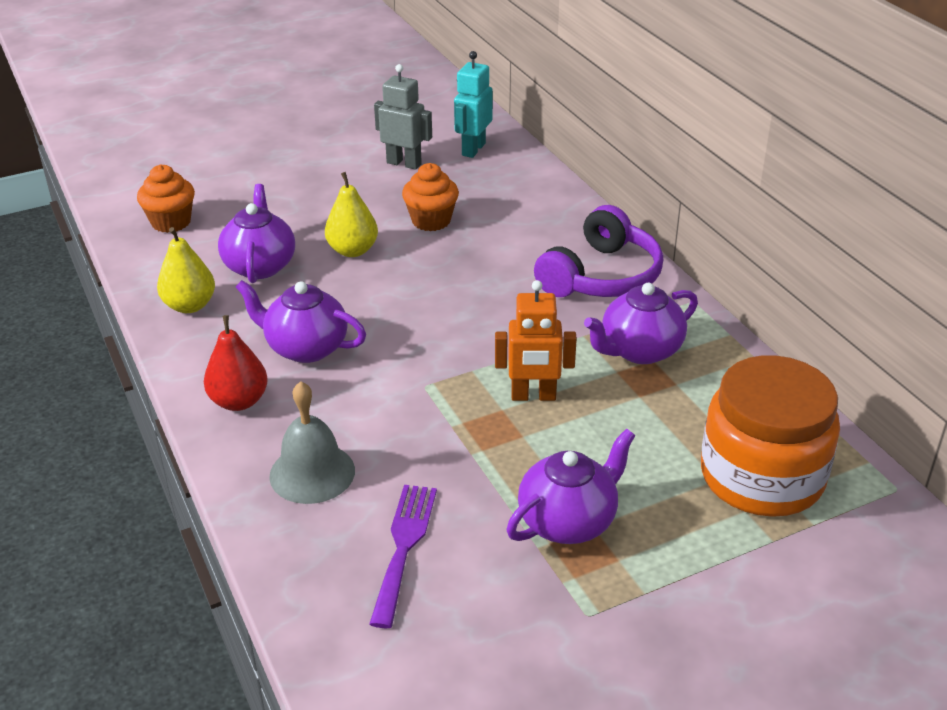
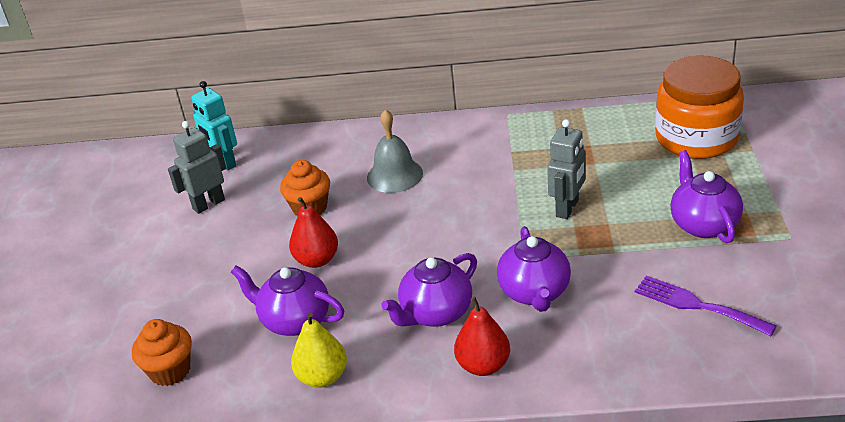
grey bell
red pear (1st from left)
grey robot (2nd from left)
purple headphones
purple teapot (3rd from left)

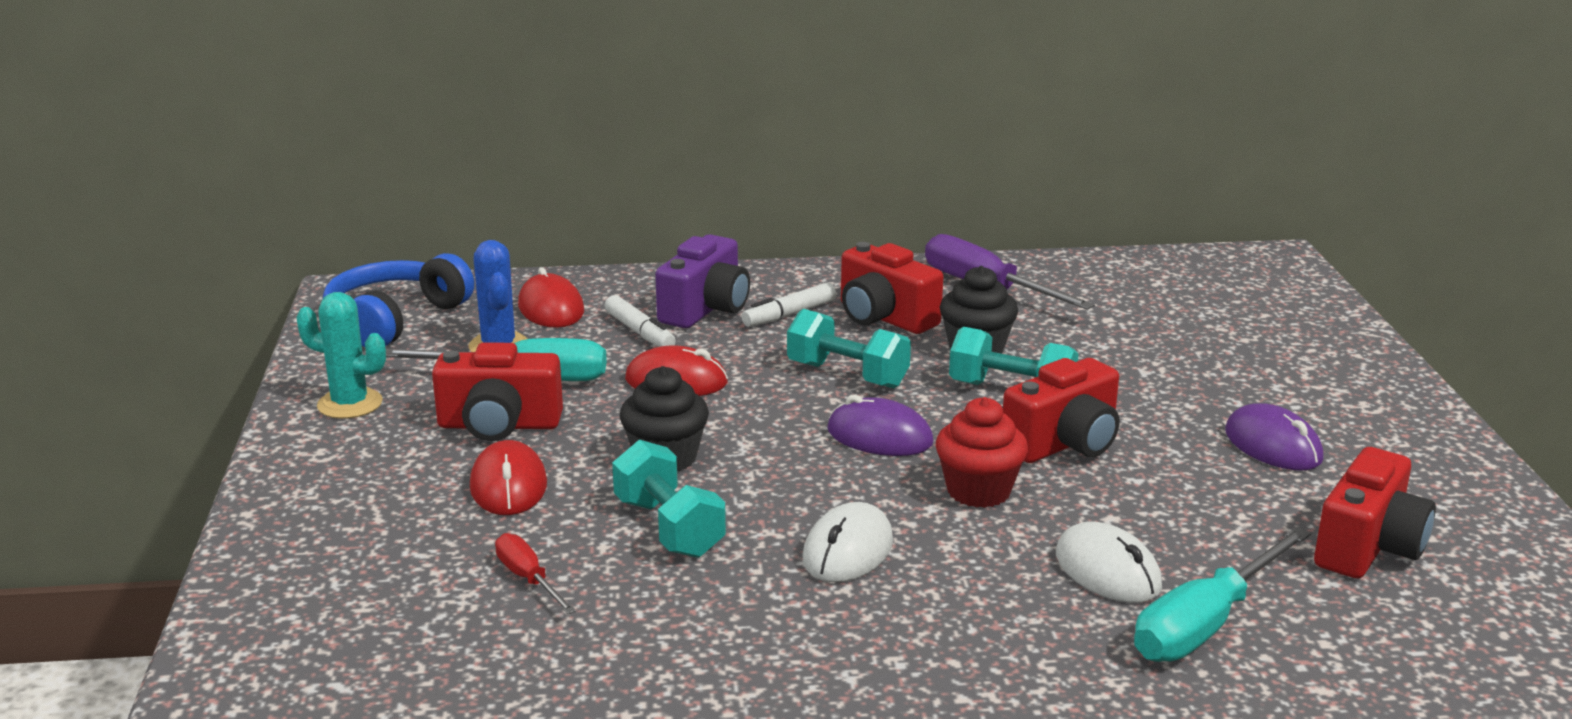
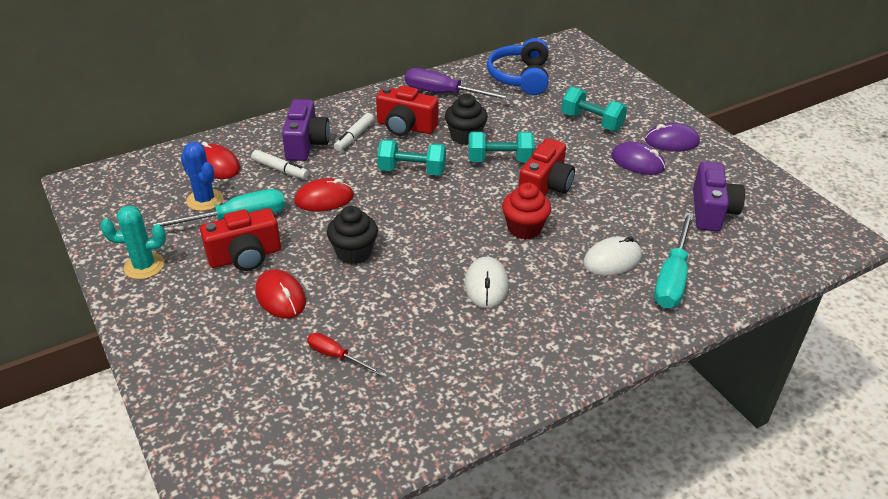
blue headphones
turquoise dumbbell (3rd from left)
purple mouse (2nd from left)
white mouse (2nd from left)
purple camera (2nd from left)

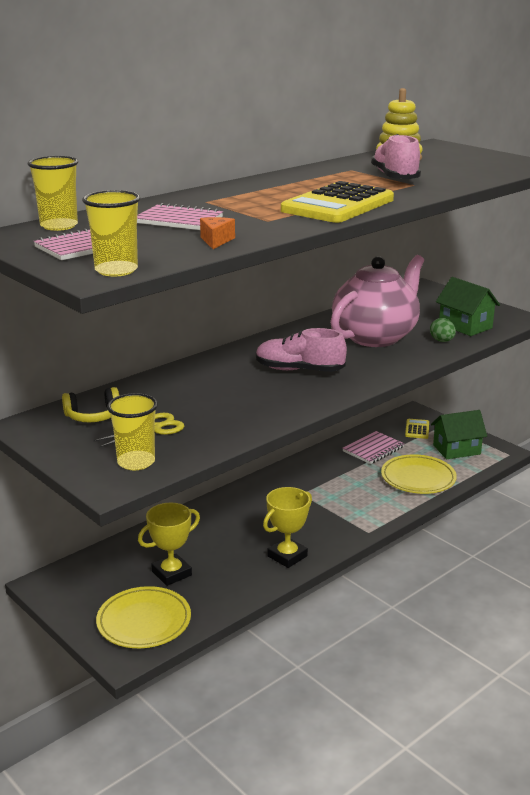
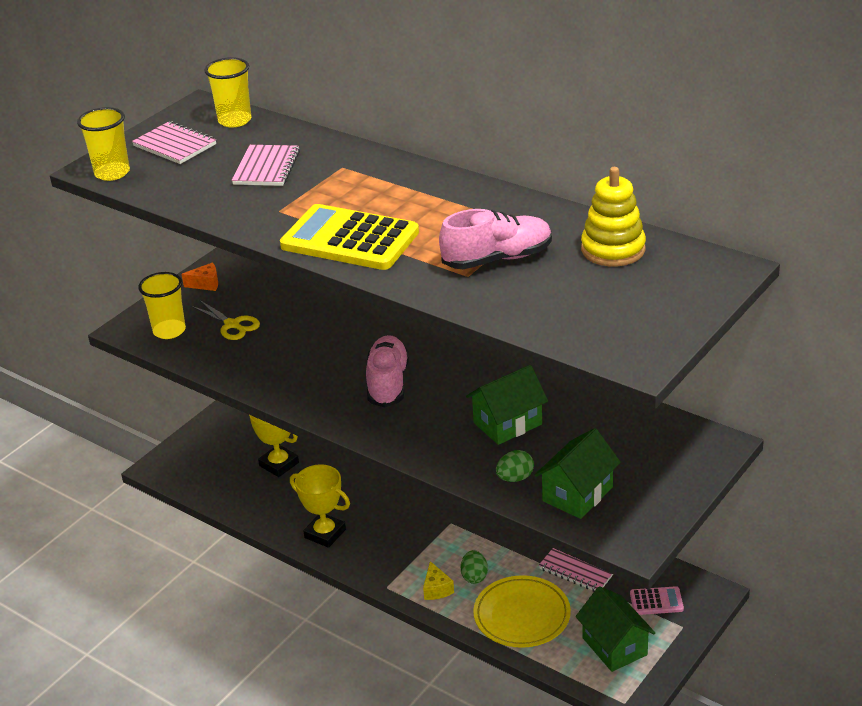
yellow headphones
yellow plate (1st from left in the first image)
orange cheese
green house (1st from left)
pink calculator
yellow cheese
green egg (1st from left)

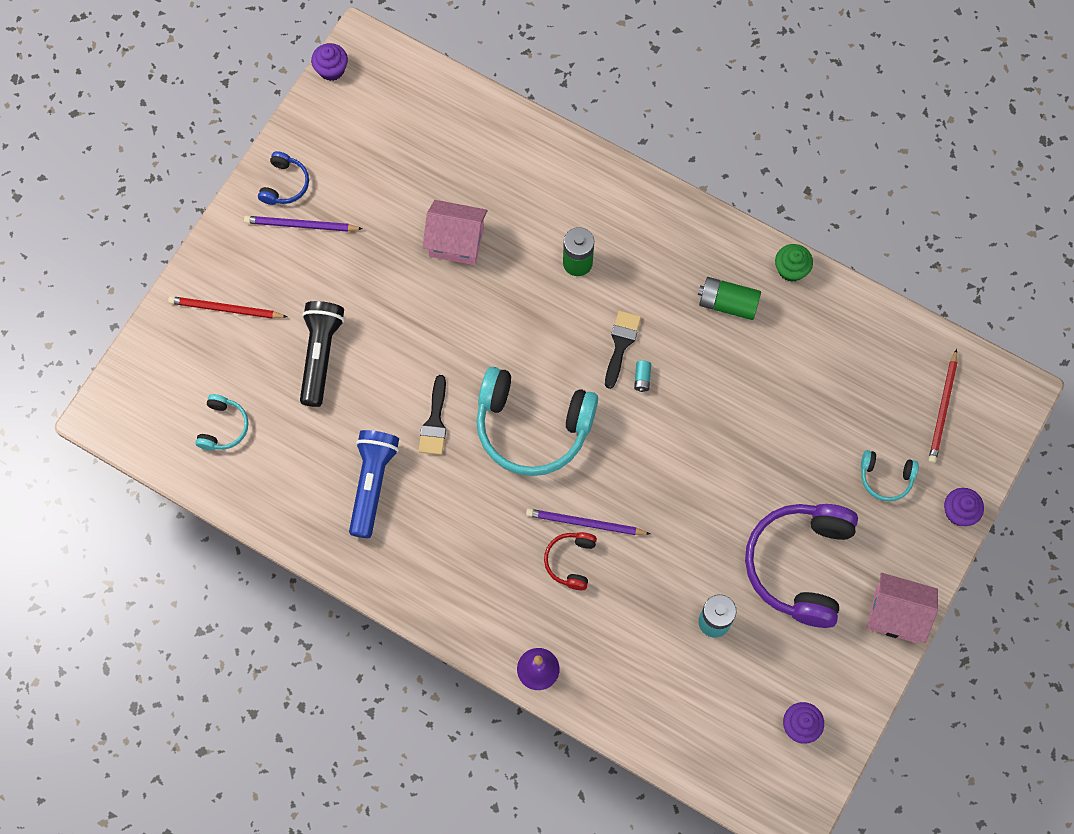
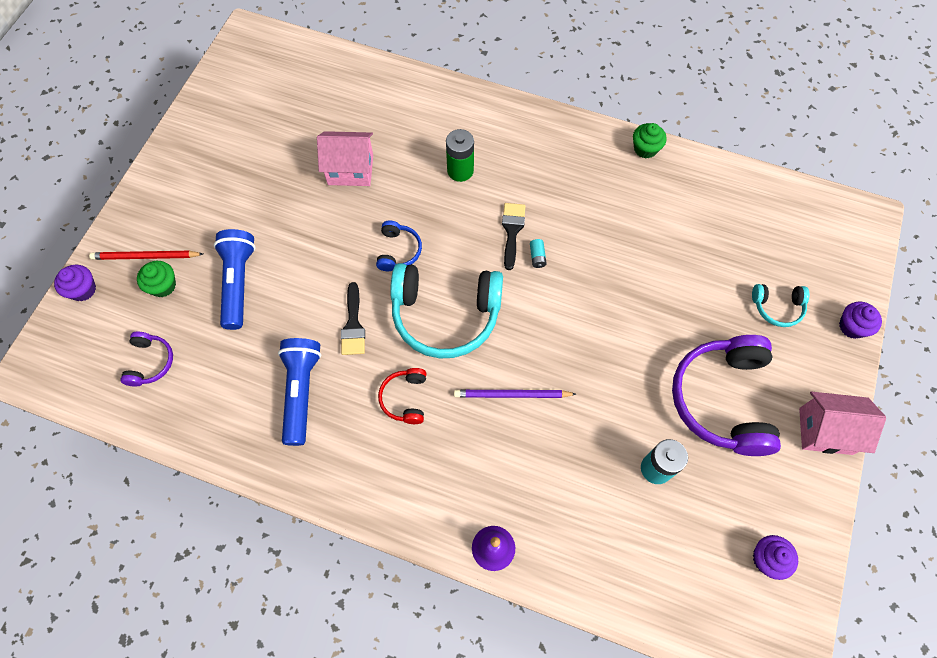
purple headphones (1st from left)
purple pencil (1st from left in the first image)
blue headphones
blue flashlight (1st from left)
purple cupcake (1st from left)
red headphones
green battery (2nd from left in the first image)
red pencil (2nd from left in the first image)
green cupcake (1st from left)

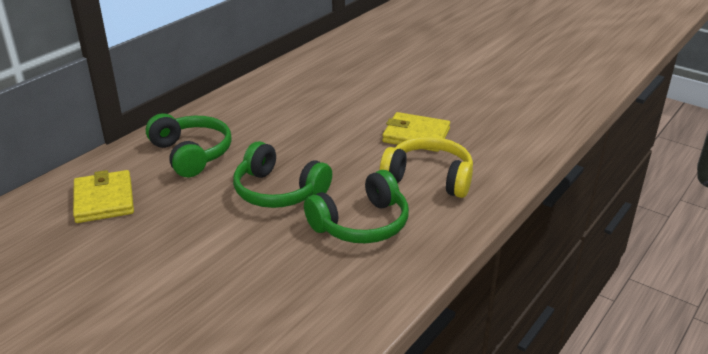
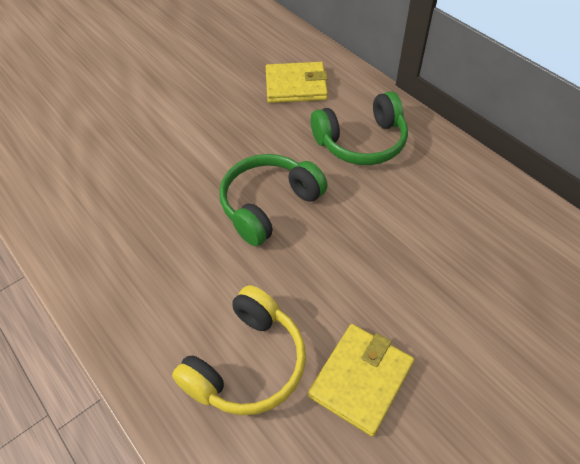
green headphones (3rd from left in the first image)

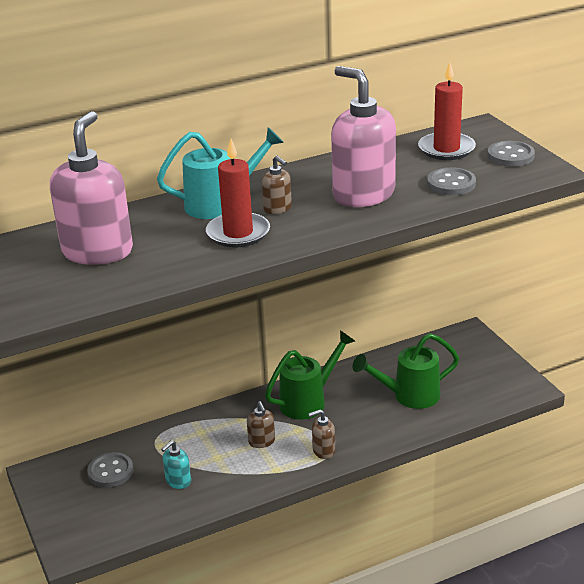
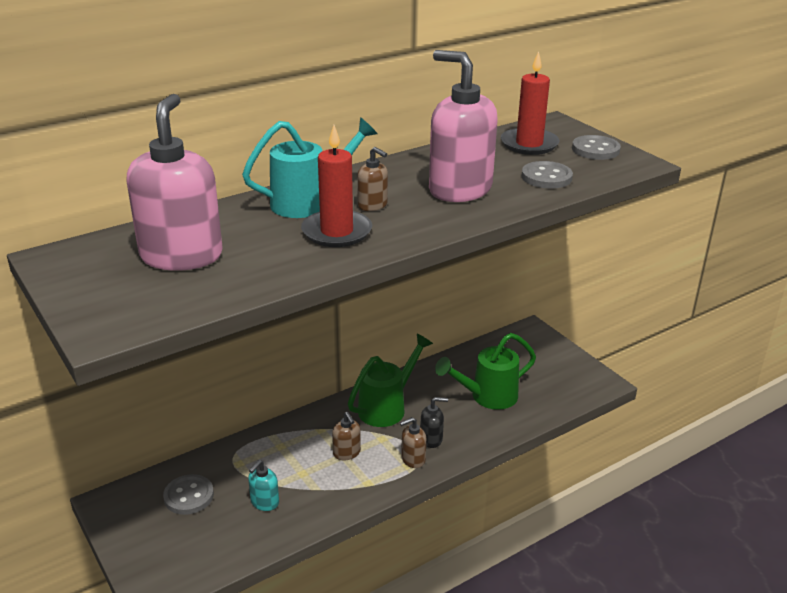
black soap dispenser

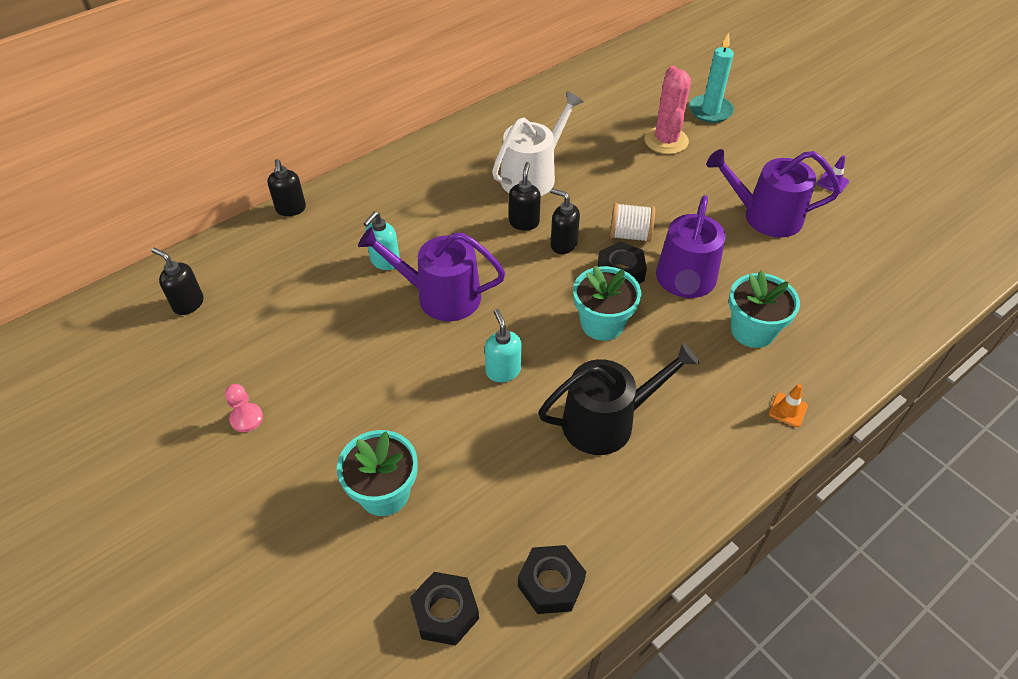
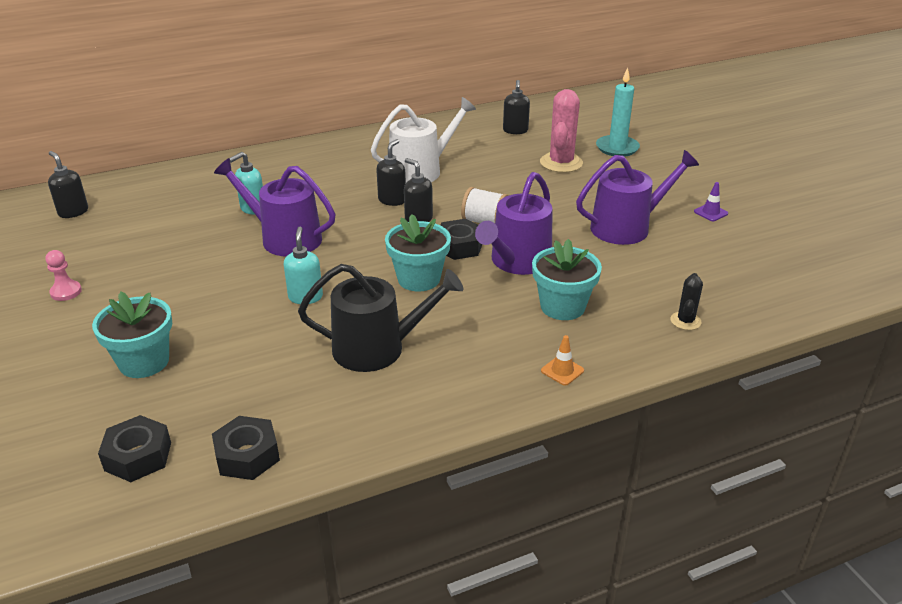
black soap dispenser (4th from left)
purple watering can (3rd from left)
black cactus

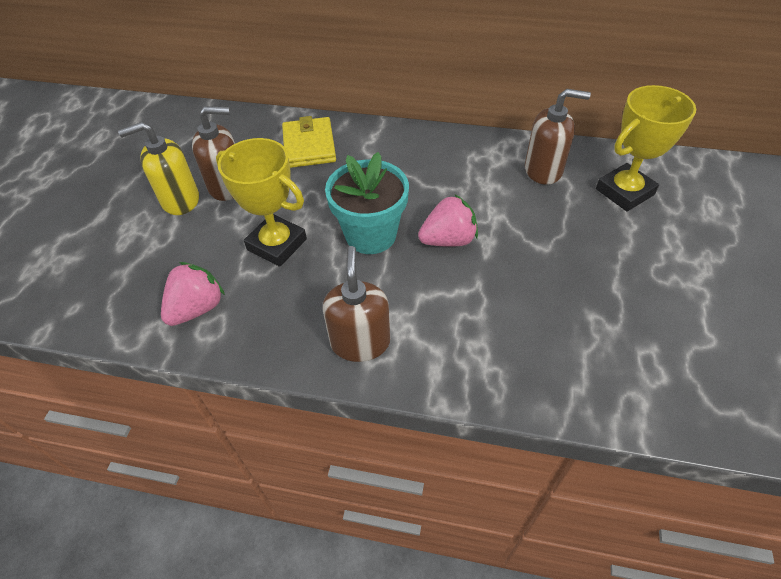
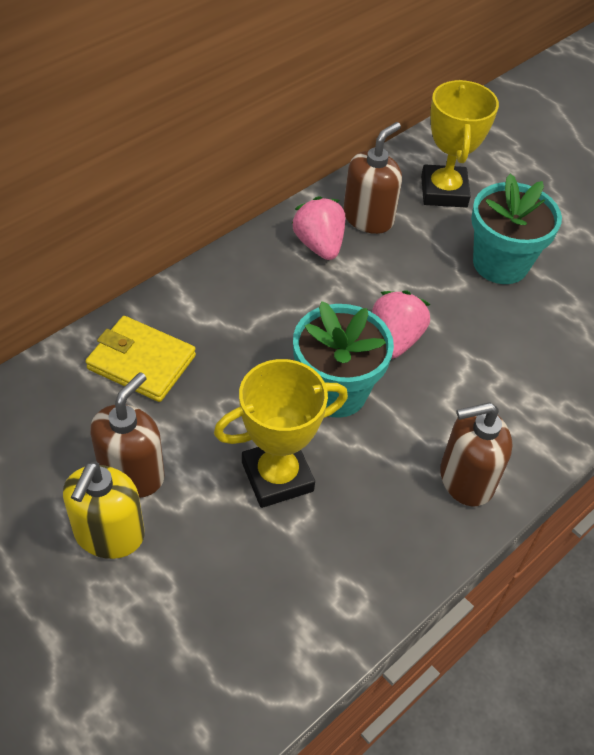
pink strawberry (1st from left)
brown soap dispenser (3rd from left)
turquoise flower pot (2nd from left)

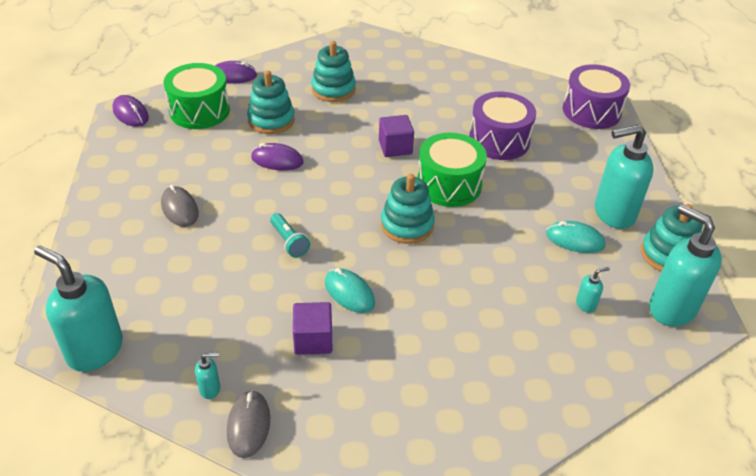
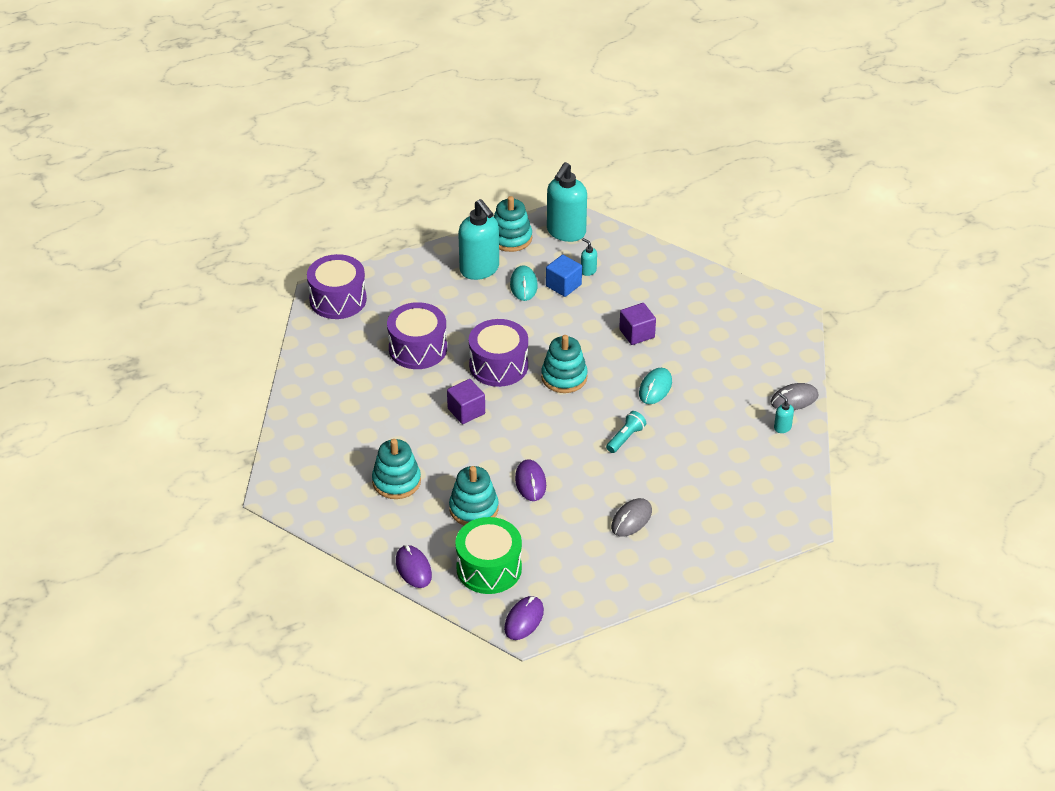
turquoise soap dispenser (1st from left in the first image)
purple cube (2nd from left)
purple drum (3rd from left)
blue cube

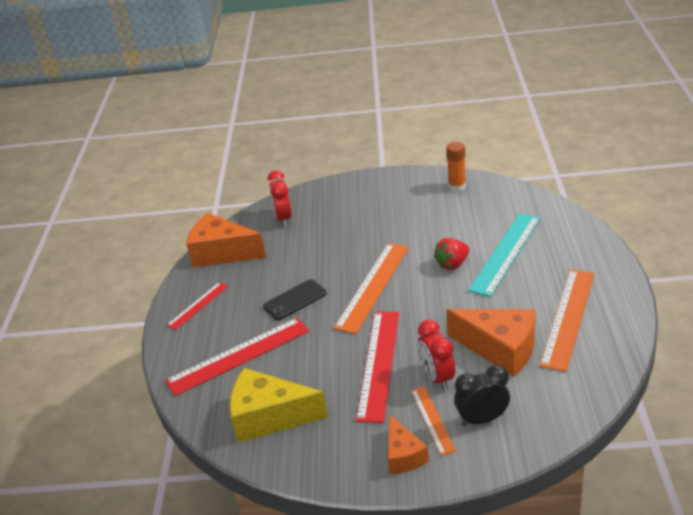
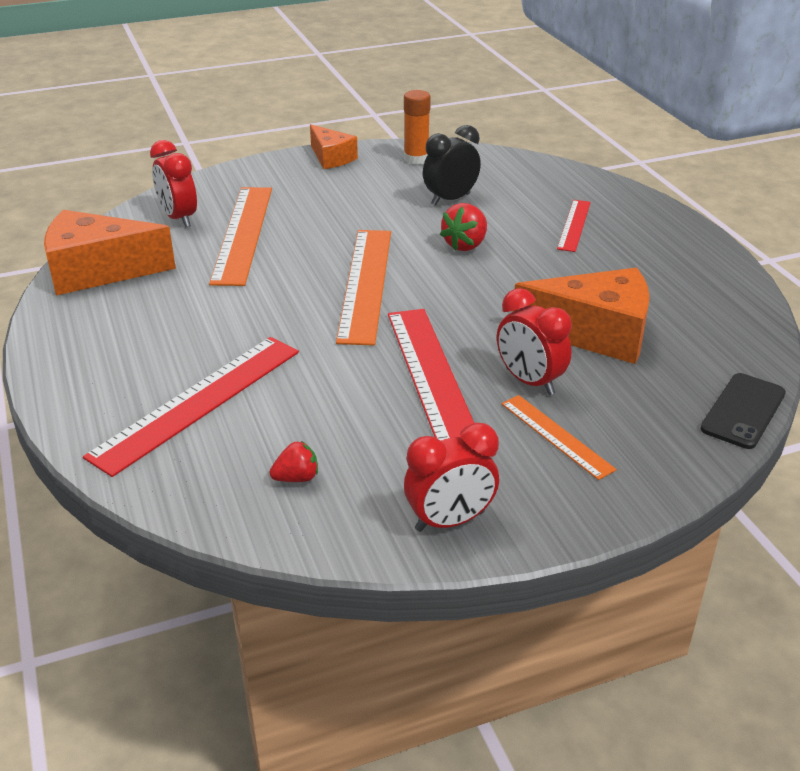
red ruler (3rd from left)
red strawberry (1st from left)
black phone
orange cheese (2nd from left)
black clock
turquoise ruler
orange ruler (1st from left)
red clock (2nd from left)

